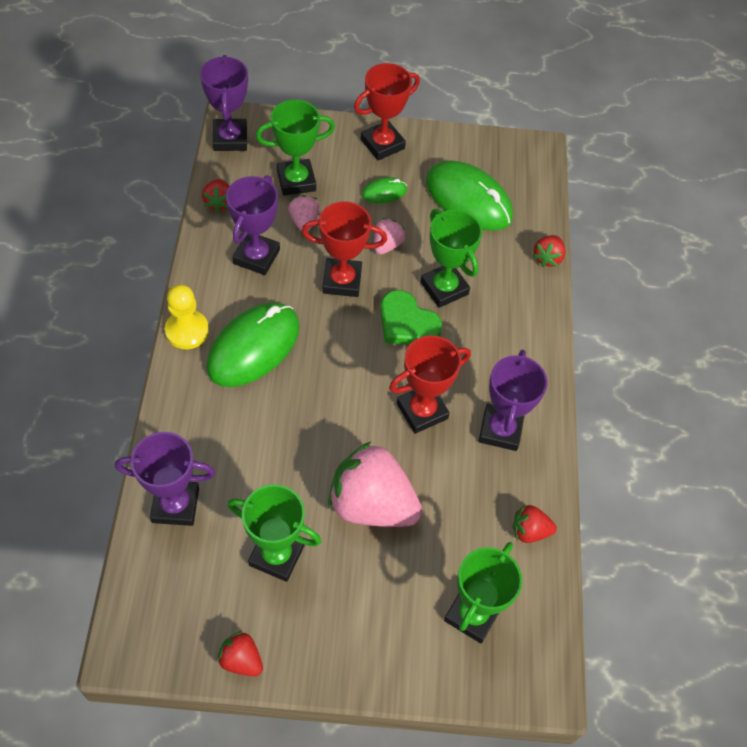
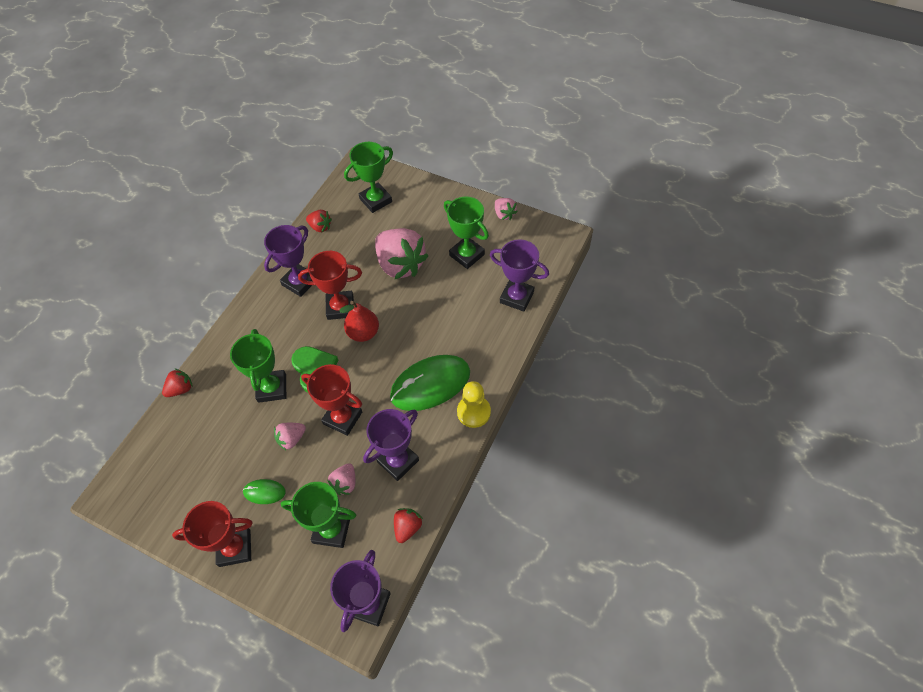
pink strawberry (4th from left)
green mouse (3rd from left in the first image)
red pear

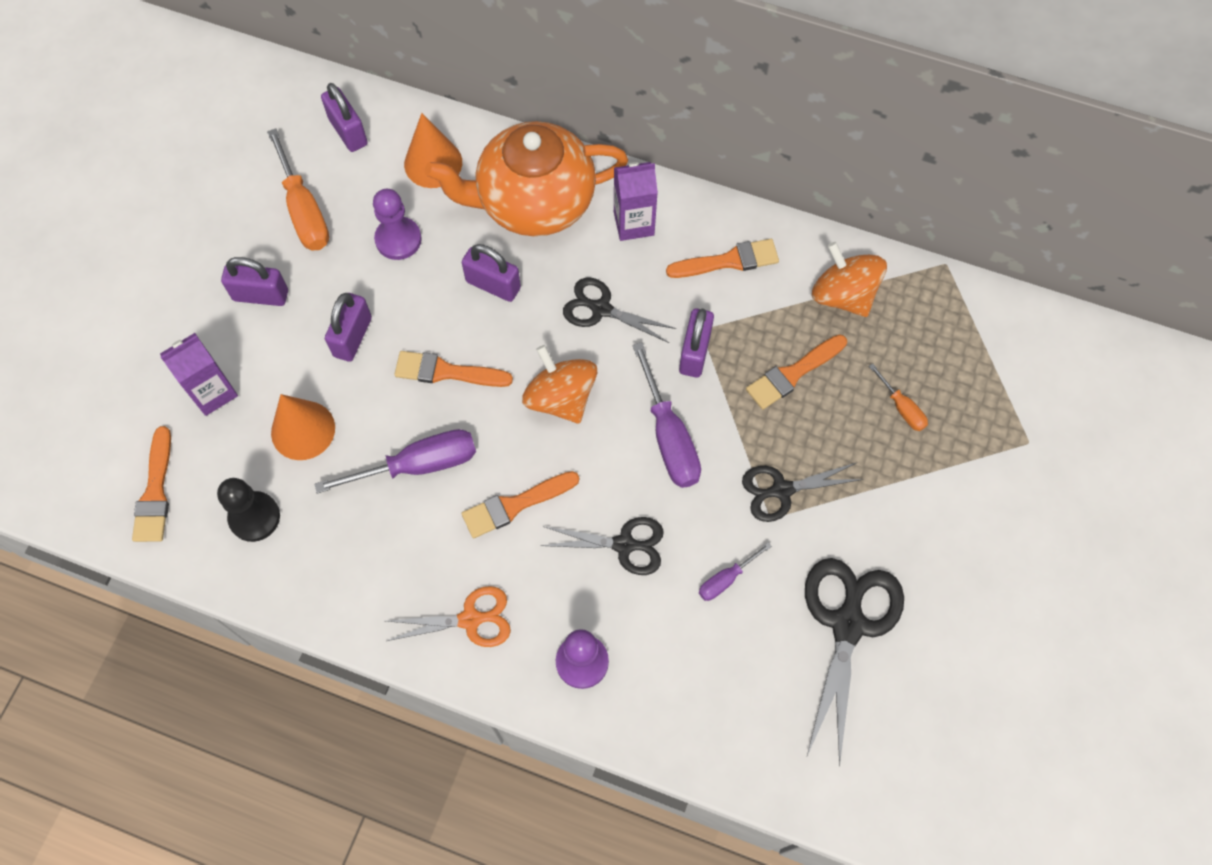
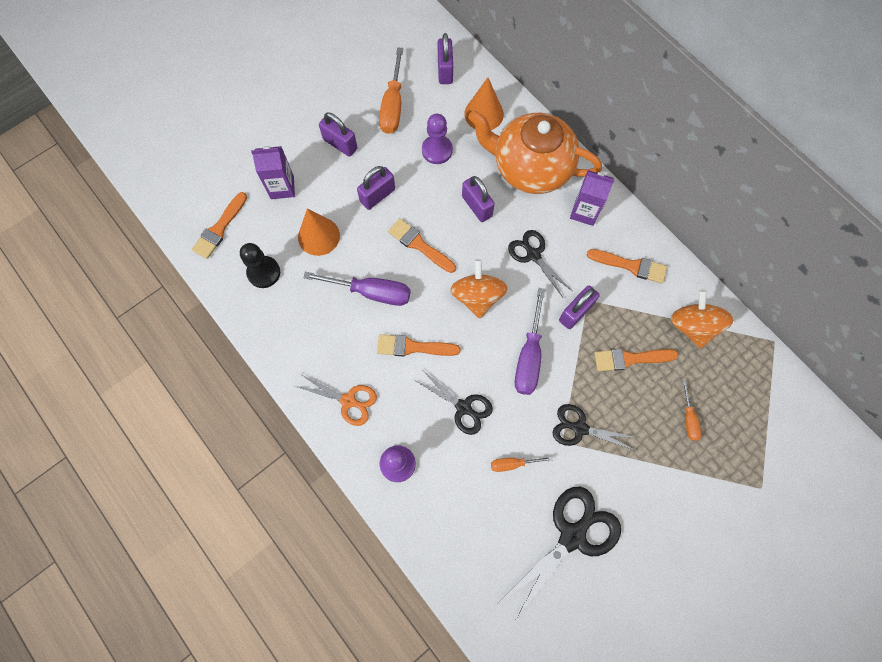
orange screwdriver (2nd from left)

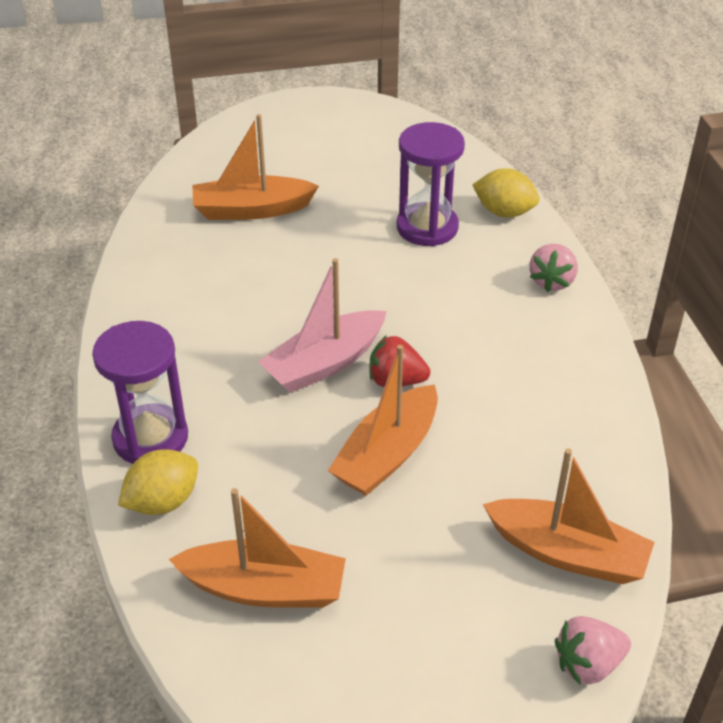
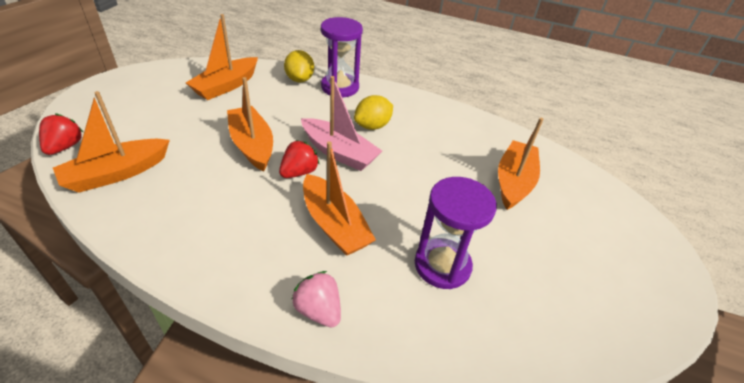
pink boat
yellow lemon (2nd from left)
red strawberry (1st from left)
orange boat (4th from left)

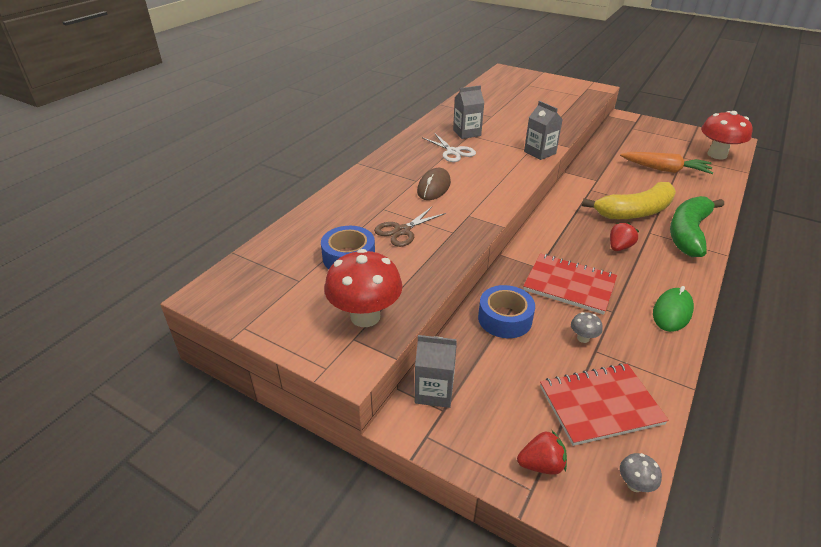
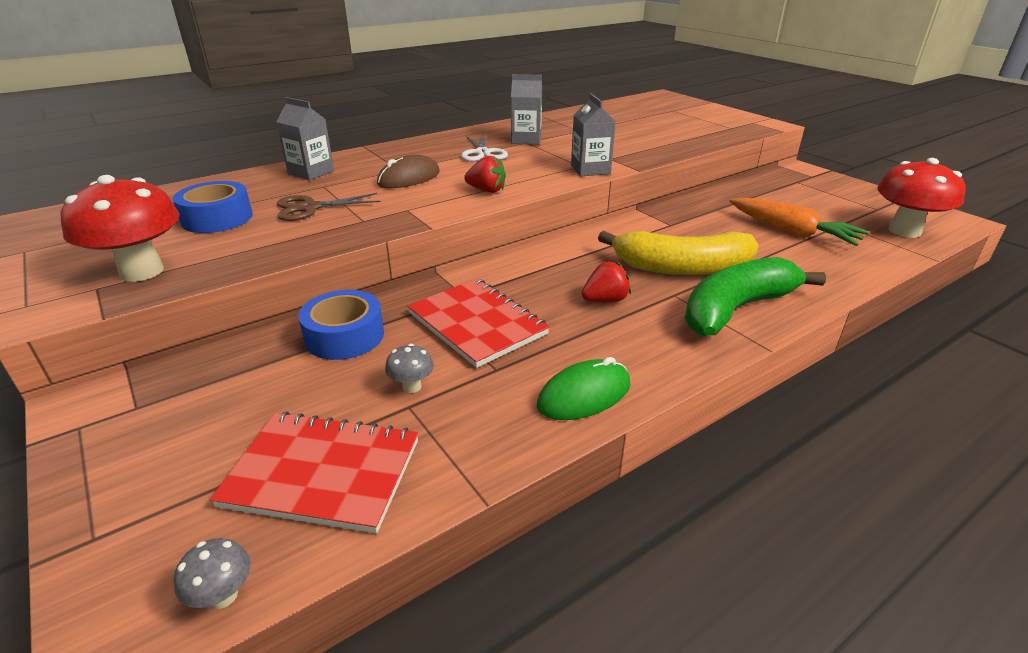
grey carton (1st from left)
red strawberry (1st from left)

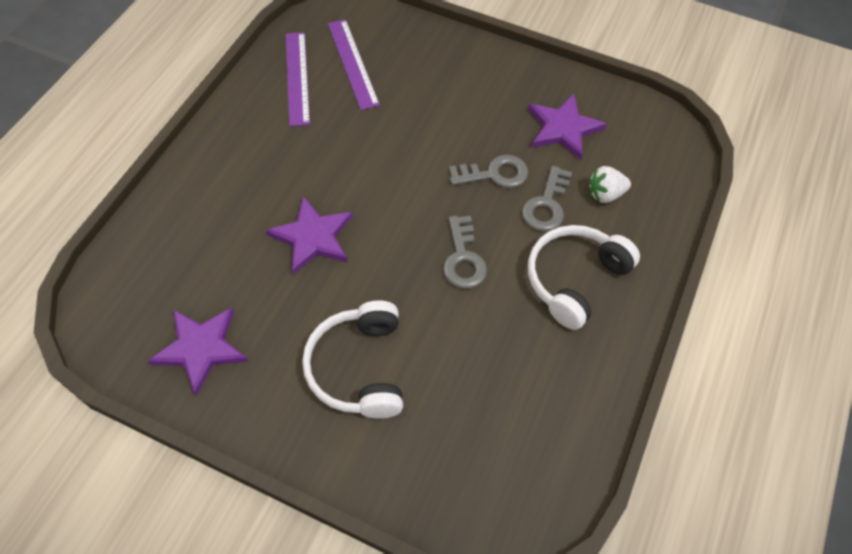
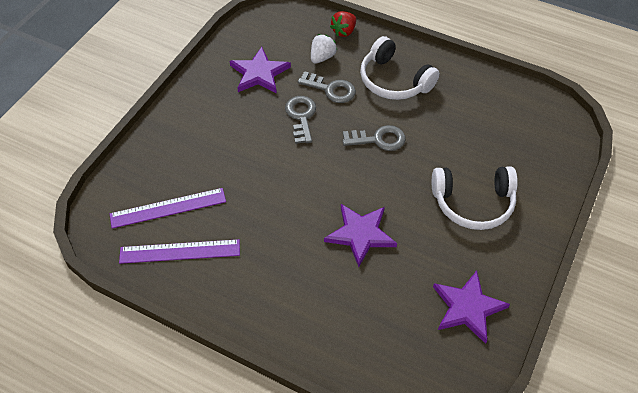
white strawberry
red strawberry

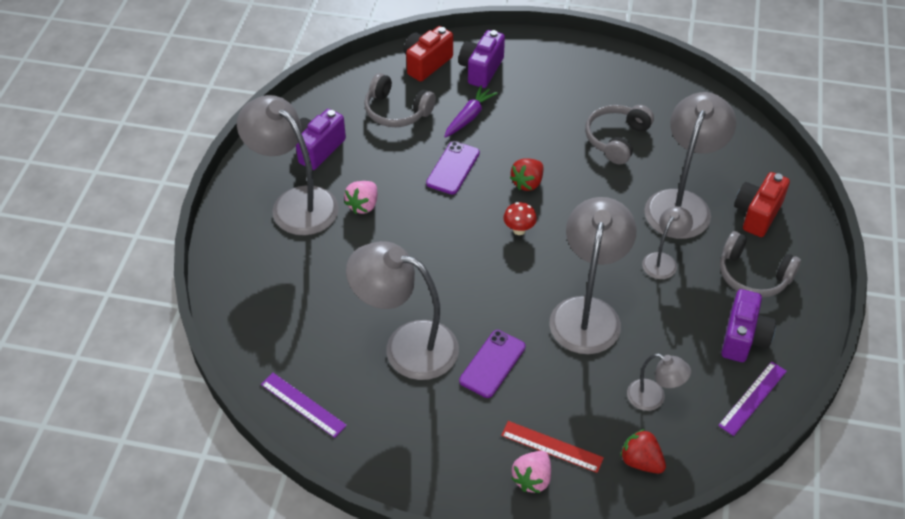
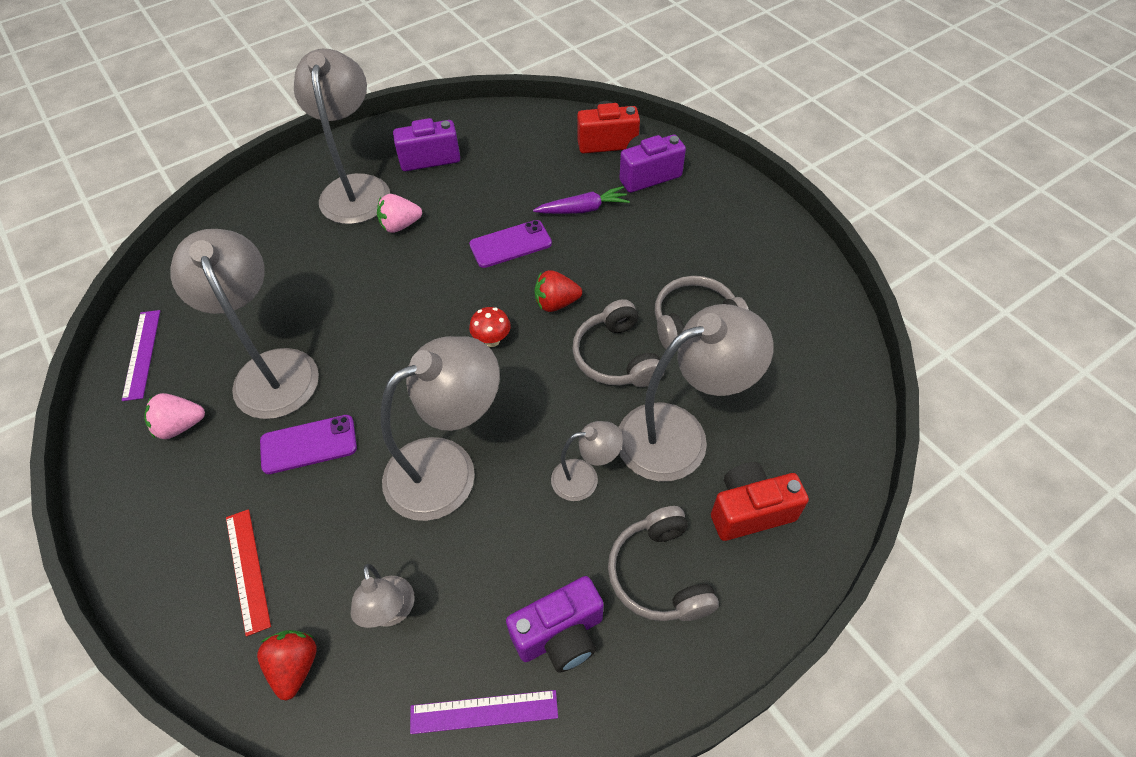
grey headphones (1st from left)
pink strawberry (1st from left)

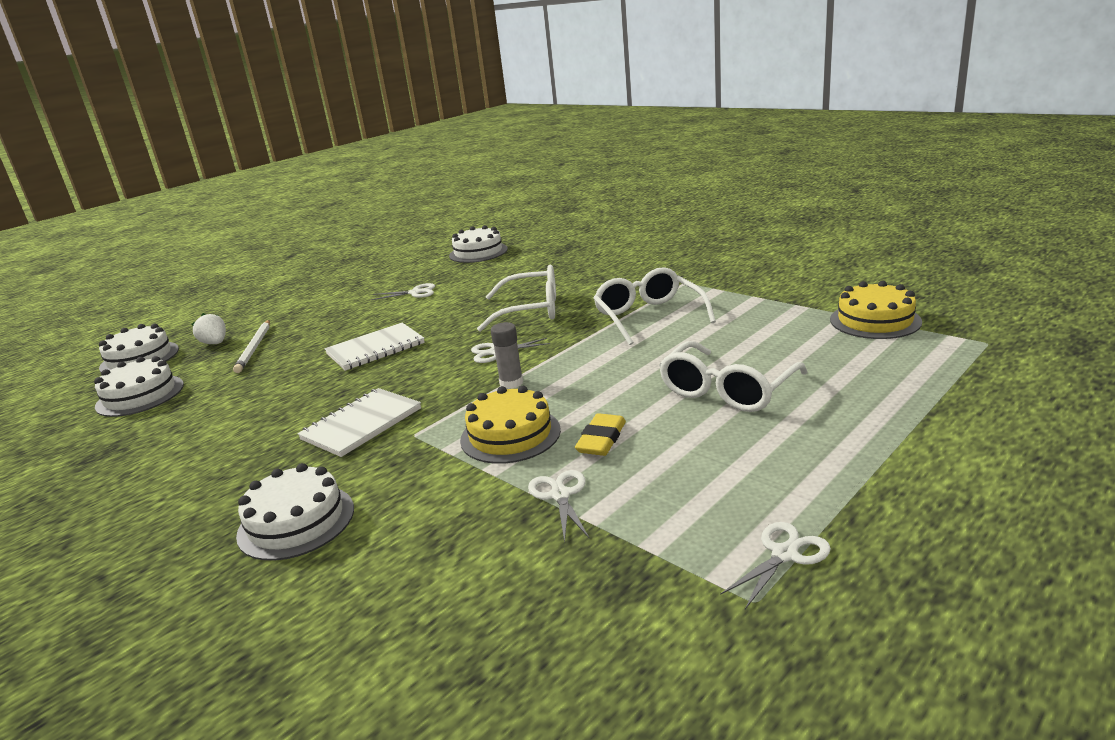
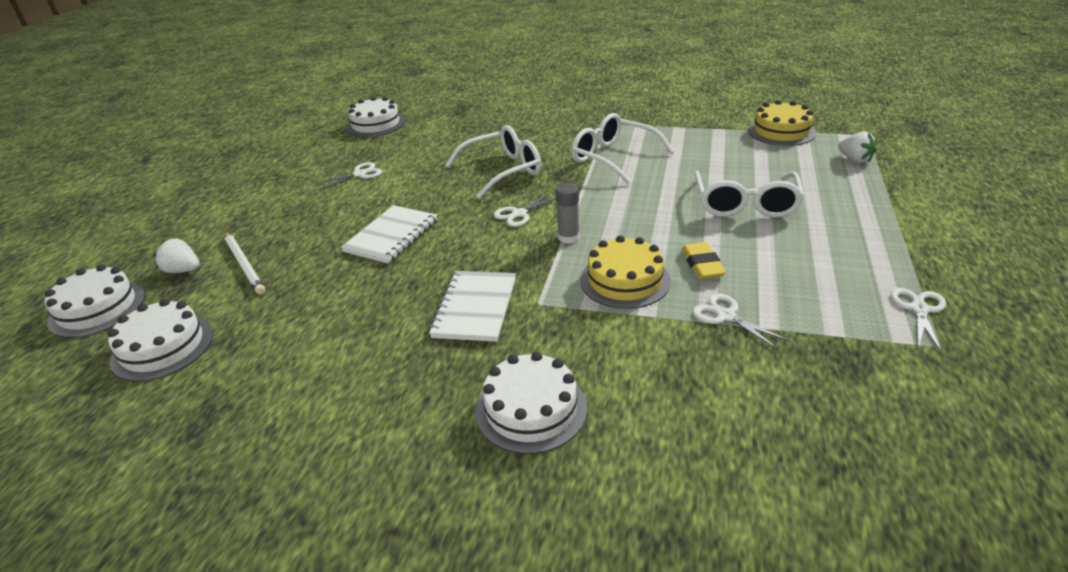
white strawberry (2nd from left)

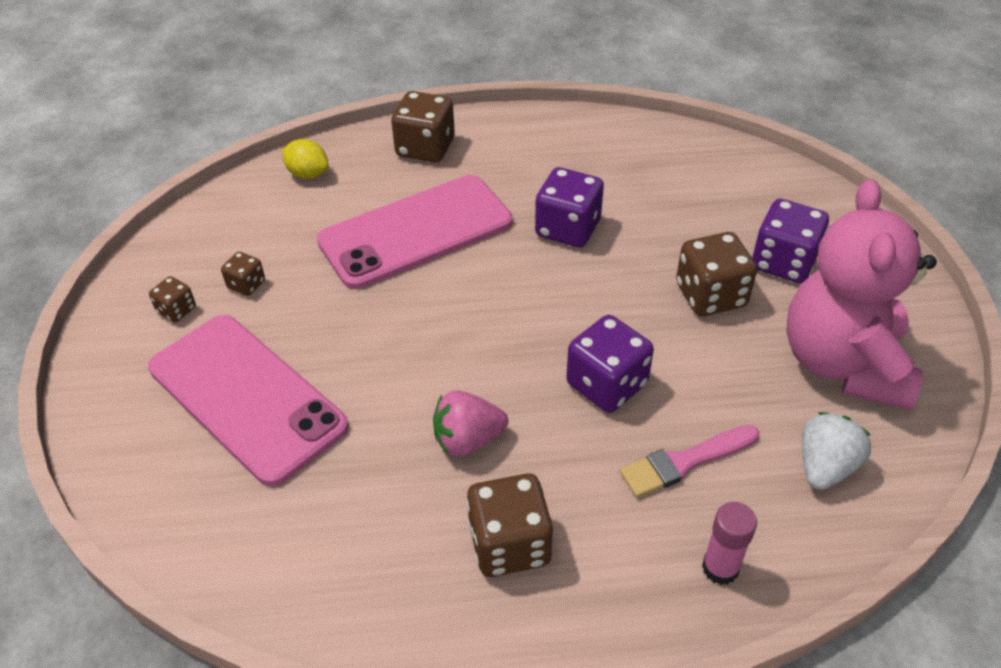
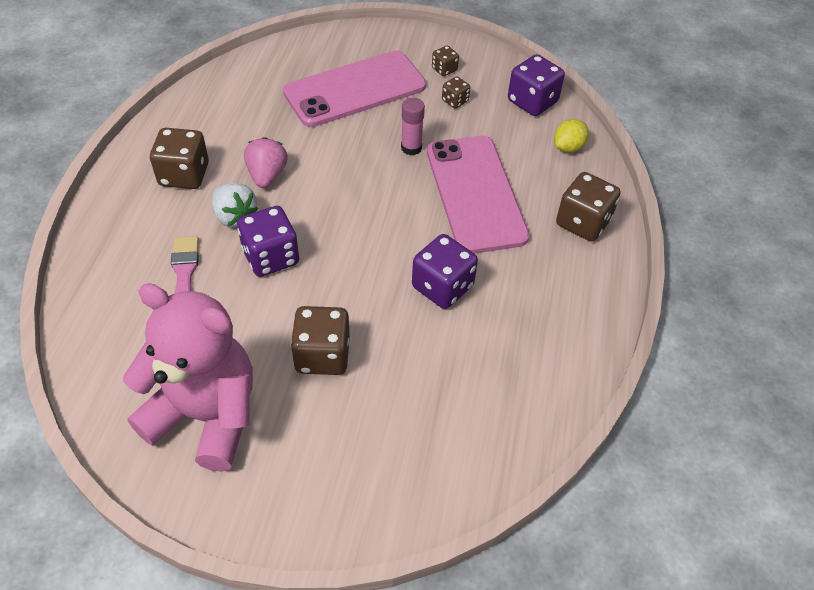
pink glue stick
purple dice (3rd from left)
white strawberry

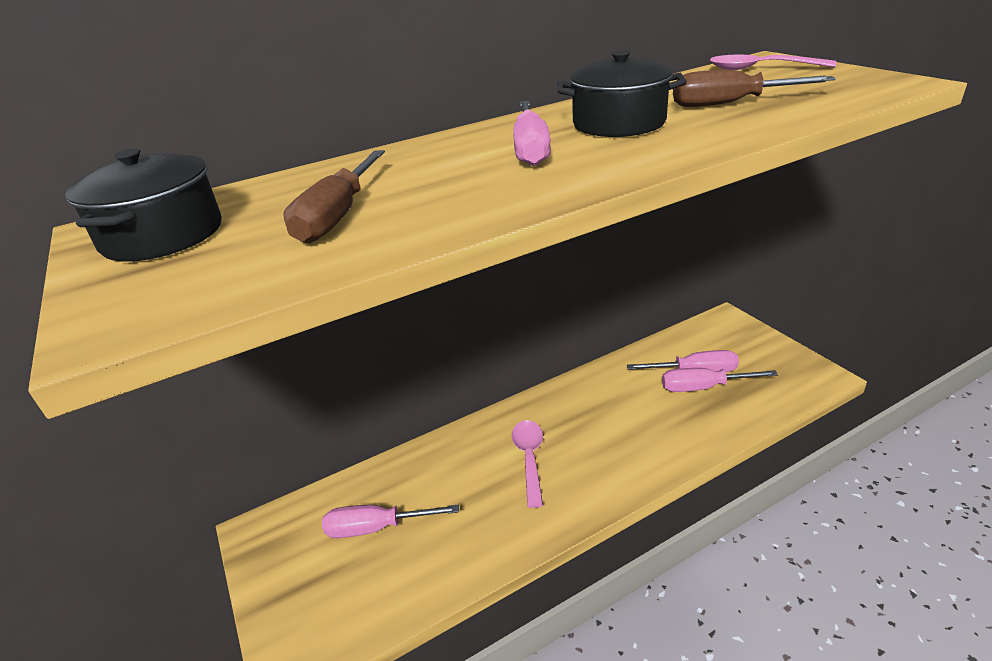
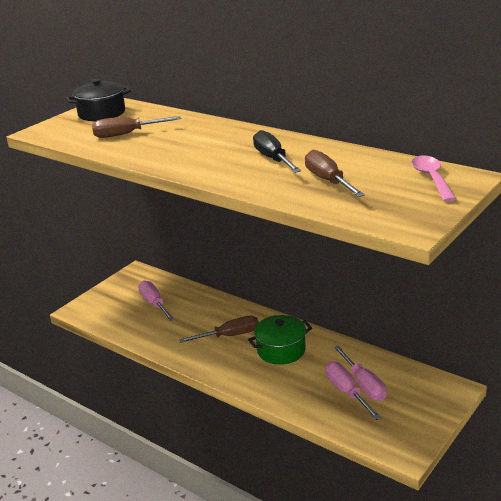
brown screwdriver (2nd from left)
pink screwdriver (2nd from left in the first image)
black screwdriver
green pot

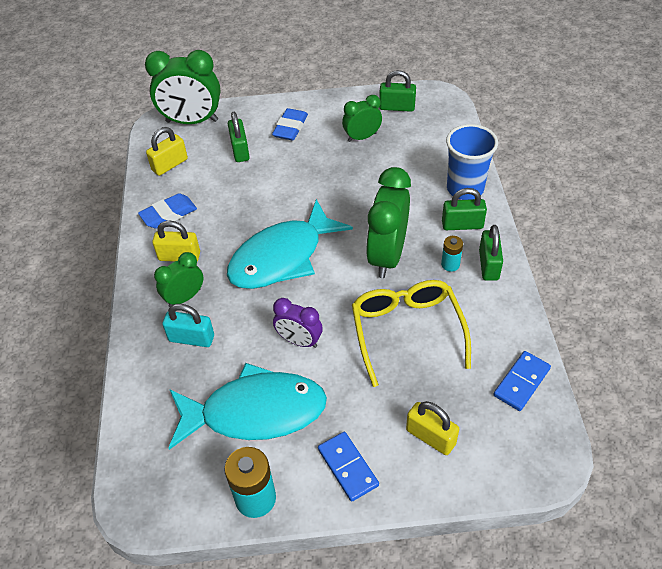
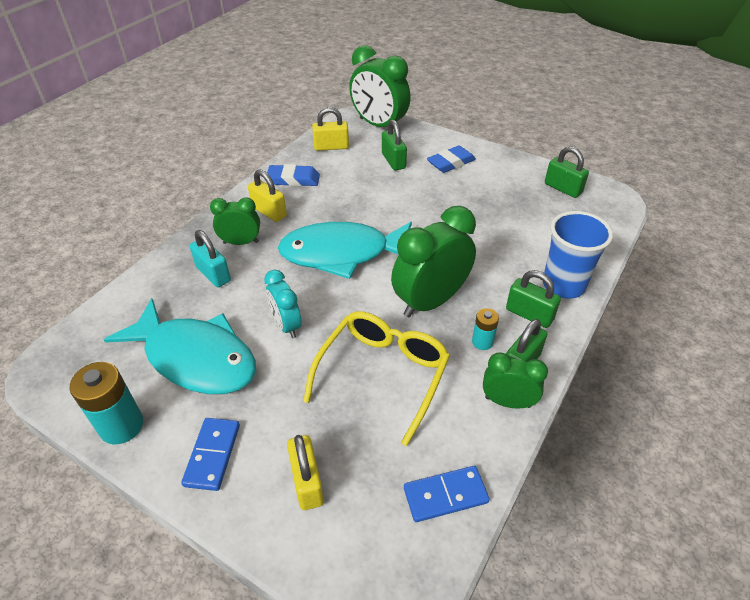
green padlock (1st from left)
turquoise clock
green clock (4th from left)

